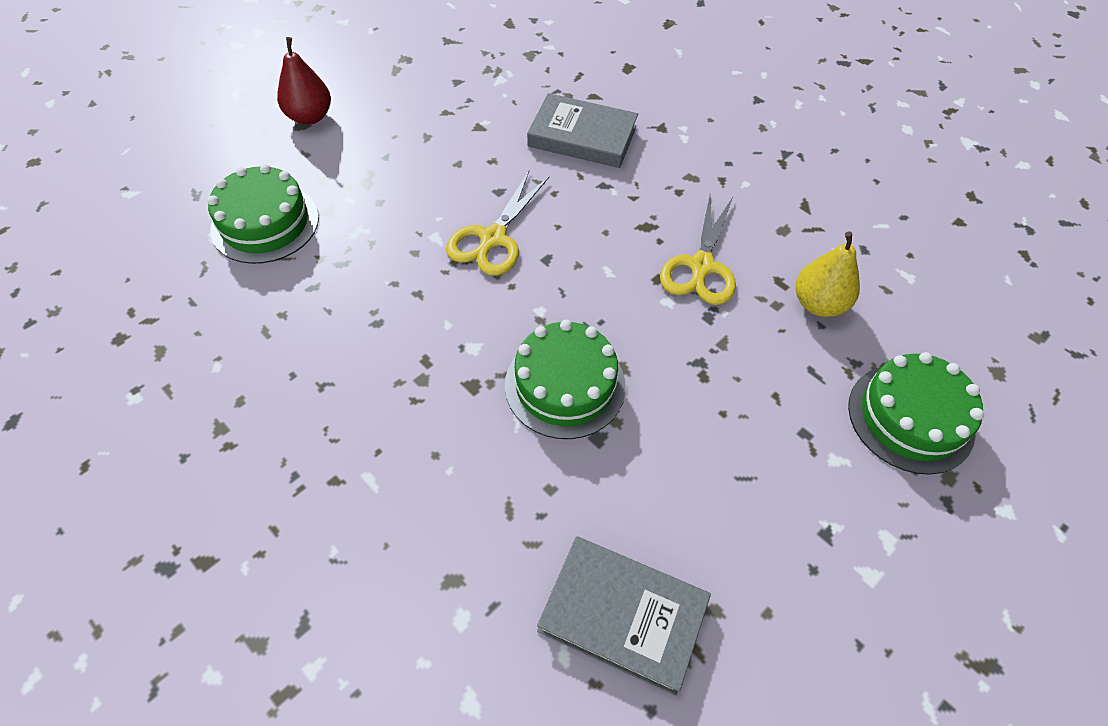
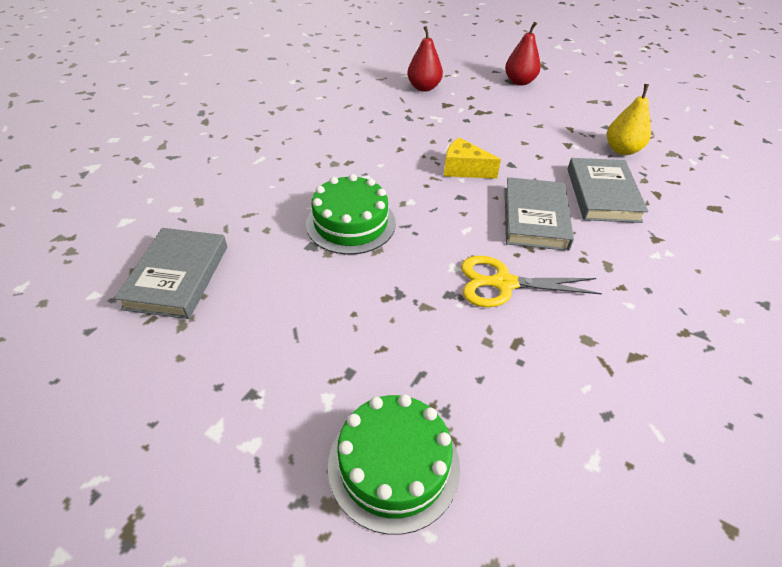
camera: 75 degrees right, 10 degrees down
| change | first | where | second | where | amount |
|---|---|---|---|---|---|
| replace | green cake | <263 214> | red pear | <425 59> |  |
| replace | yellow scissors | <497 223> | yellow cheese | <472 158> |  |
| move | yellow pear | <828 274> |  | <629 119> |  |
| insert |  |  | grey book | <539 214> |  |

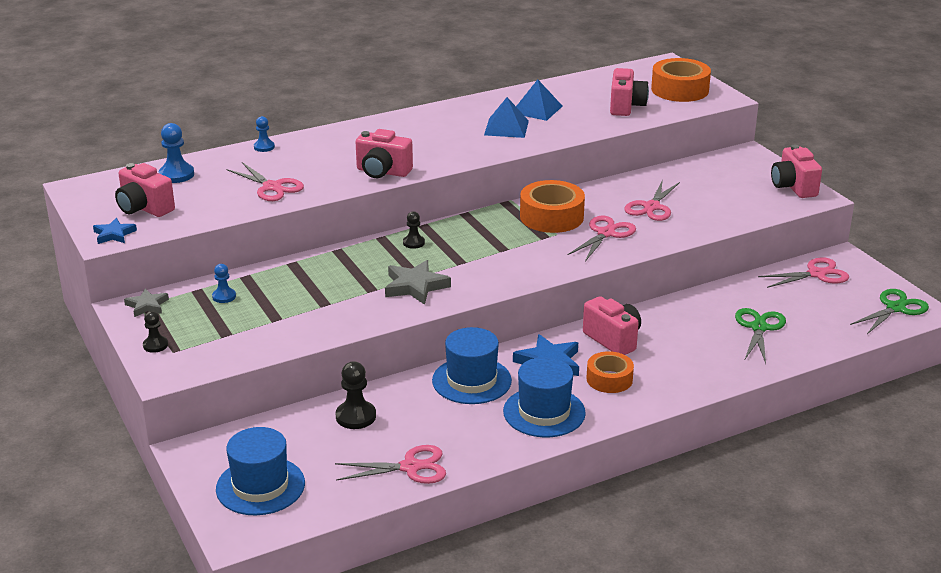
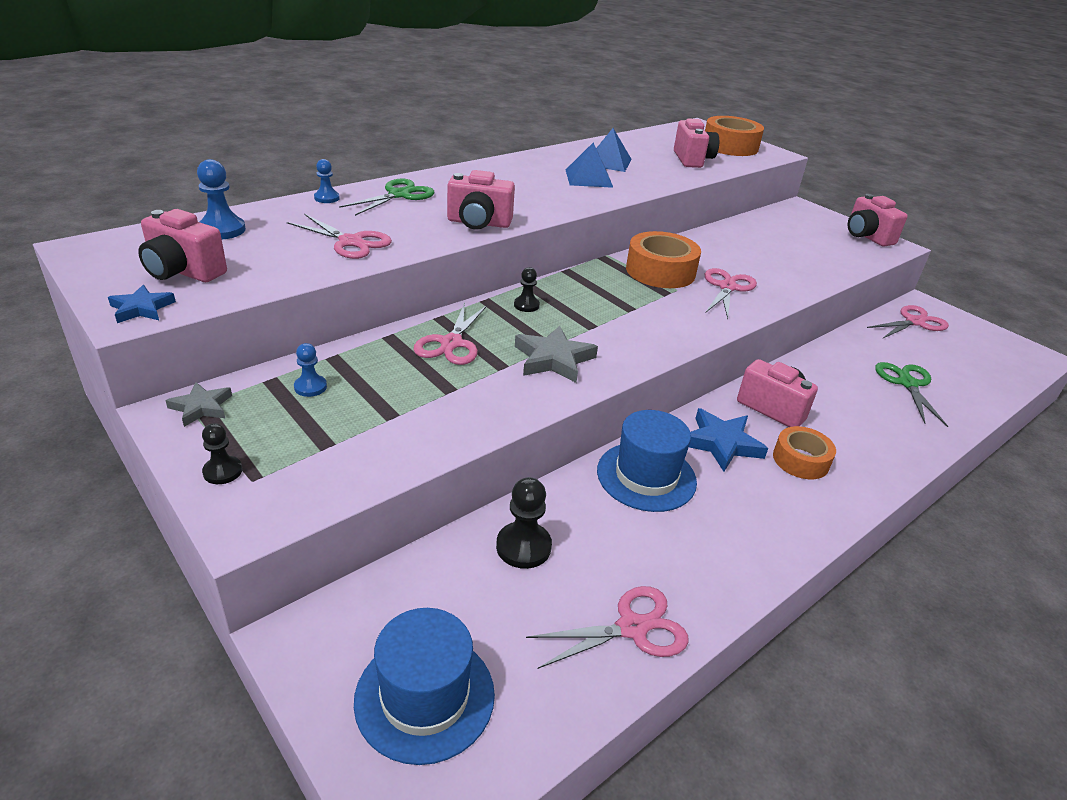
camera: 15 degrees left, 5 degrees up
| change | first | where | second | where | amount |
|---|---|---|---|---|---|
| move | pink scissors | <652 200> |  | <450 334> |  |
| move | green scissors | <889 311> |  | <387 197> |  |
| delete | blue hat | <544 397> |  |  |  |

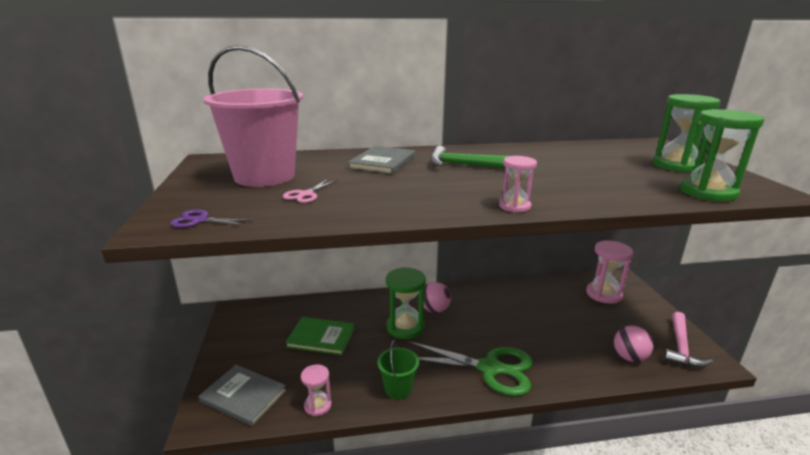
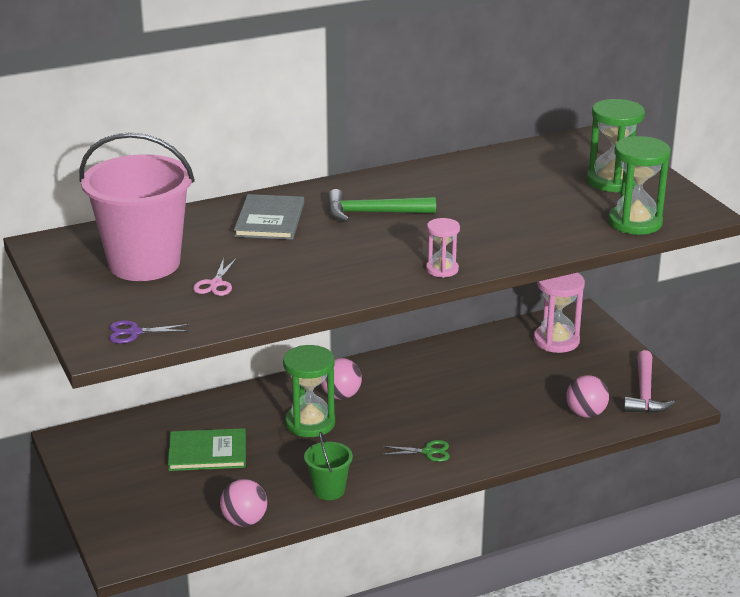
camera: 15 degrees left, 5 degrees up
| change | first | where | second | where | amount |
|---|---|---|---|---|---|
| resize | green scissors | <470 368> |  | <416 451> | x0.43 |
| replace | pink hourglass | <316 390> | pink ball | <243 503> |  |
| delete | grey book | <243 395> |  |  |  |

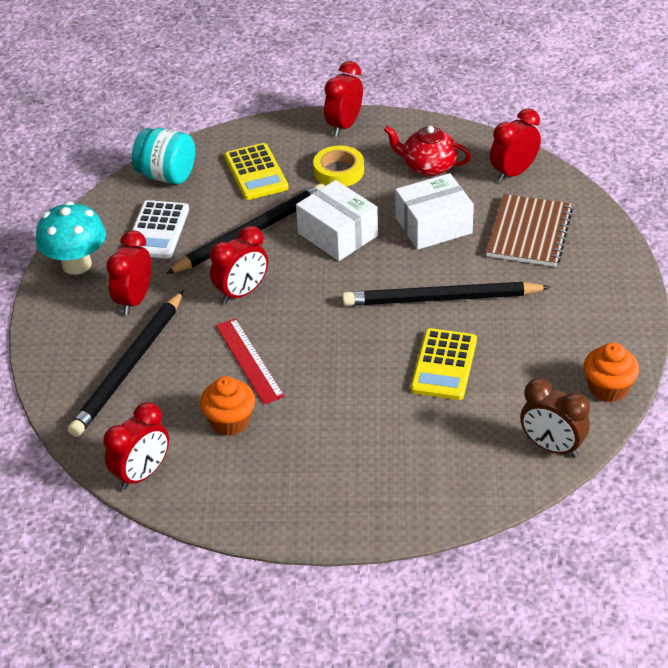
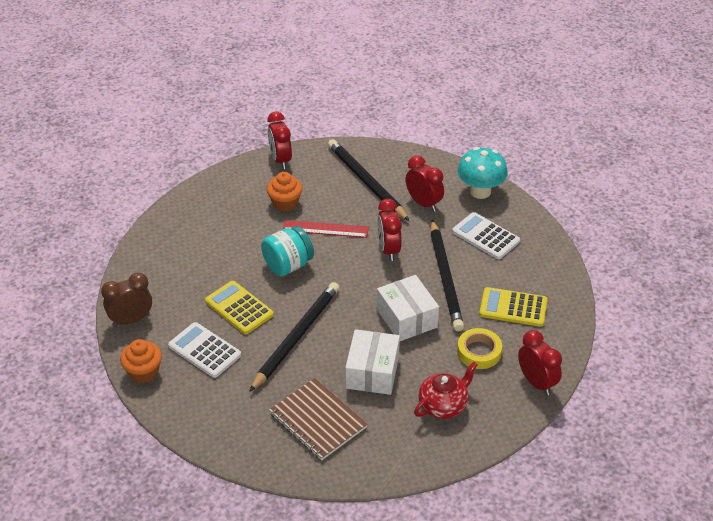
camera: 120 degrees right, 0 degrees up
| change | first | where | second | where | amount |
|---|---|---|---|---|---|
| delete | red clock | <515 145> |  |  |  |
| move | turquoise jar | <163 156> |  | <287 251> |  |
| rotate | white box | <337 220> |  | <408 308> | 75 degrees clockwise |
| insert |  |  | white calculator | <204 350> |  |

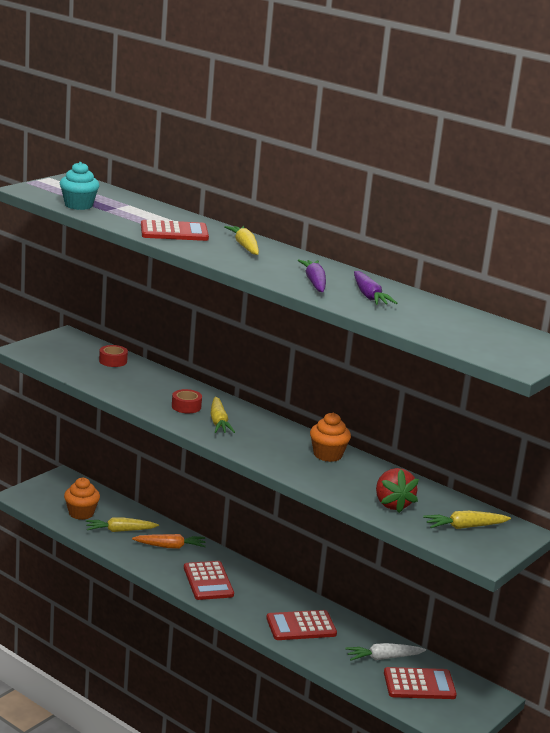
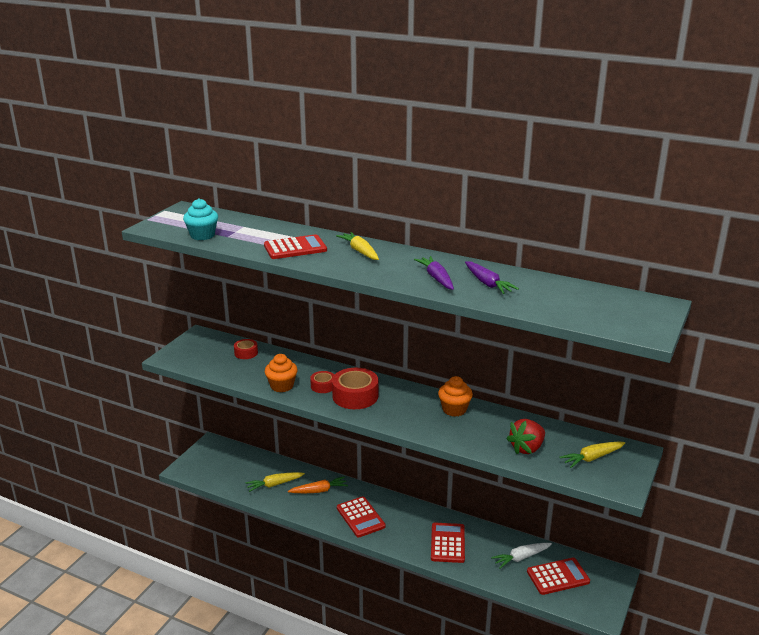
camera: 10 degrees left, 5 degrees up
| change | first | where | second | where | amount |
|---|---|---|---|---|---|
| replace | yellow carrot | <223 415> | red tape | <355 388> |  |
| rotate | red strawberry | <397 490> |  | <525 436> | 75 degrees clockwise |
| move | orange cupcake | <82 498> |  | <281 373> |  |
| rotate | red calculator | <301 625> |  | <448 543> | 120 degrees clockwise |

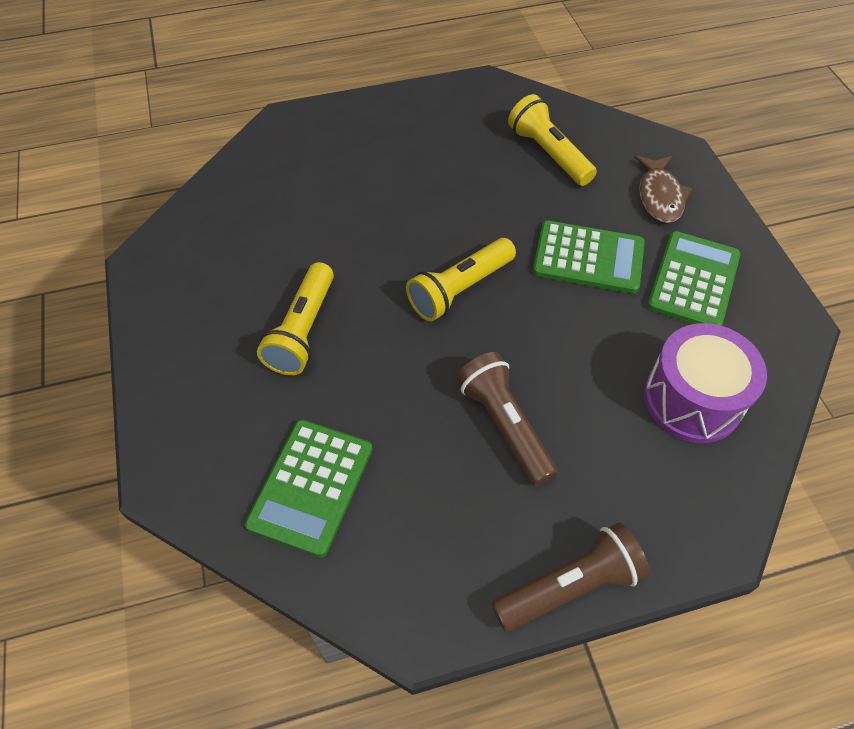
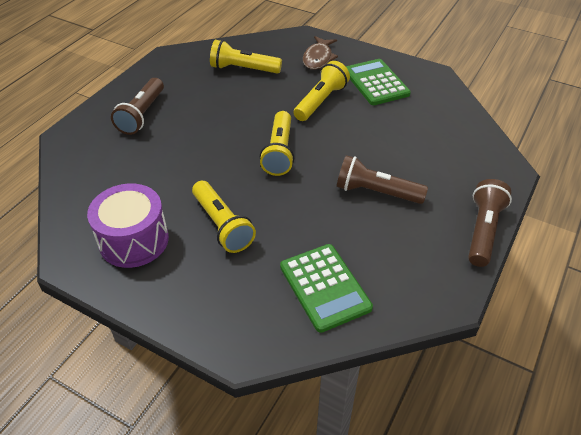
camera: 45 degrees left, 10 degrees down
| change | first | where | second | where | amount |
|---|---|---|---|---|---|
| rotate | brown fish | <663 189> |  | <320 52> | 60 degrees clockwise |
| replace | green calculator | <589 257> | yellow flashlight | <322 91> |  |
| move | purple drum | <705 383> |  | <128 226> |  |
| insert |  |  | brown flashlight | <137 106> |  |

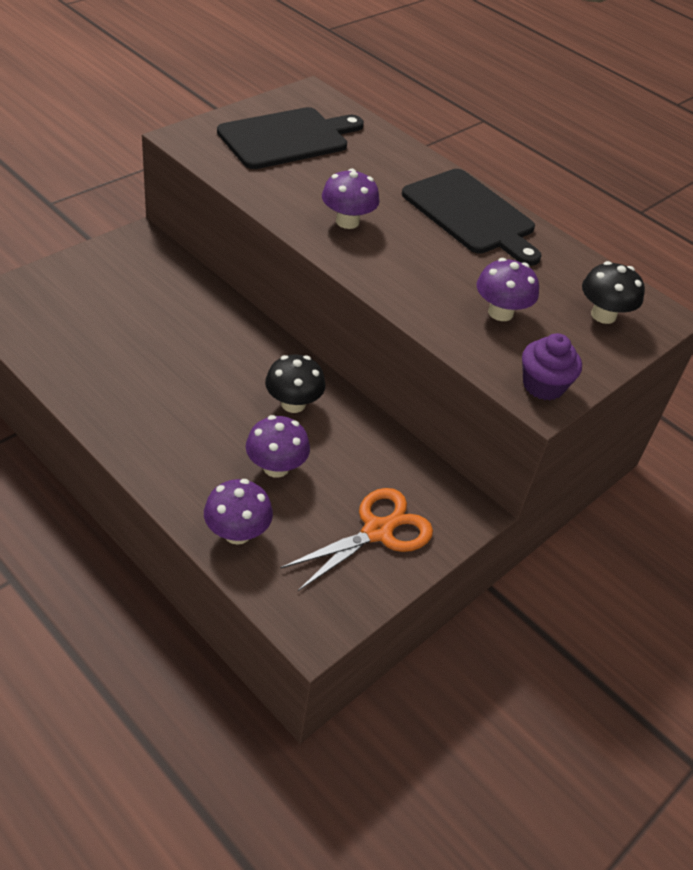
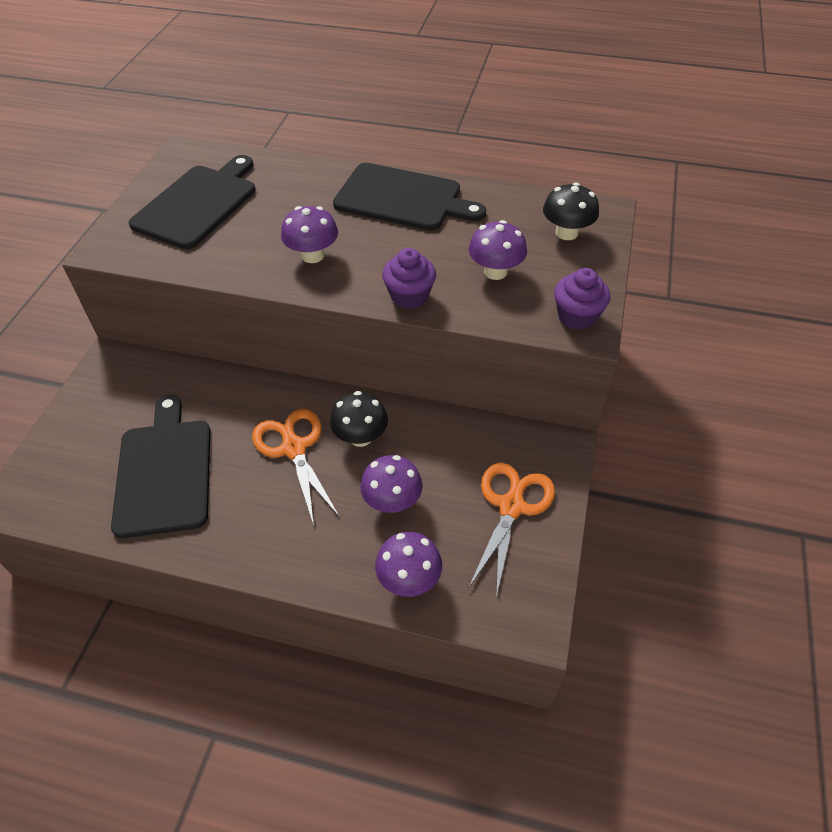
camera: 25 degrees left, 5 degrees up
| change | first | where | second | where | amount |
|---|---|---|---|---|---|
| insert |  |  | purple cupcake | <409 278> |  |
| insert |  |  | black cutting board | <161 466> |  |
| insert |  |  | orange scissors | <296 467> |  |

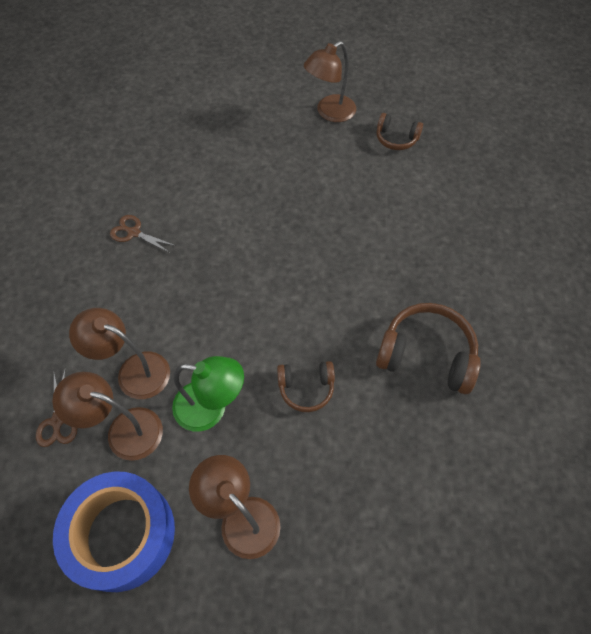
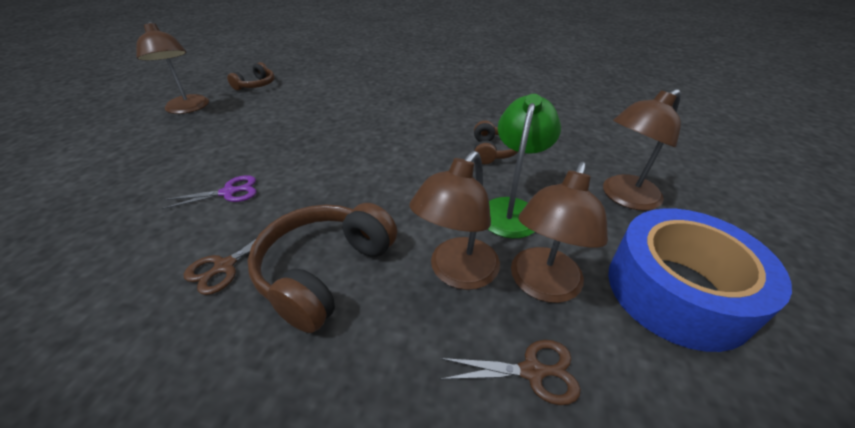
camera: 80 degrees left, 20 degrees down
| change | first | where | second | where | amount |
|---|---|---|---|---|---|
| move | brown headphones | <428 348> |  | <322 268> |  |
| insert |  |  | purple scissors | <208 192> |  |

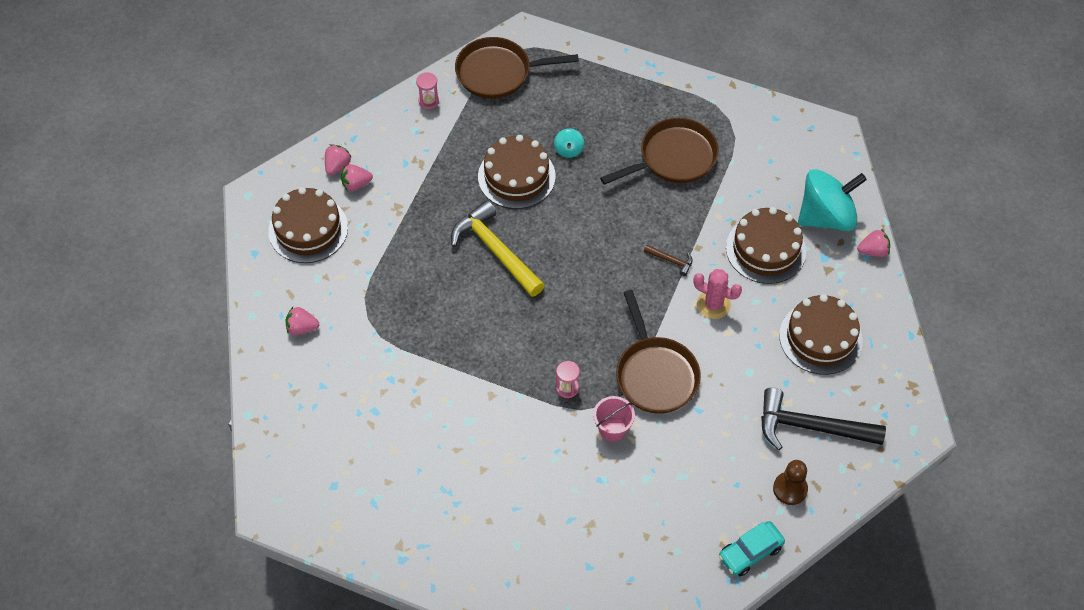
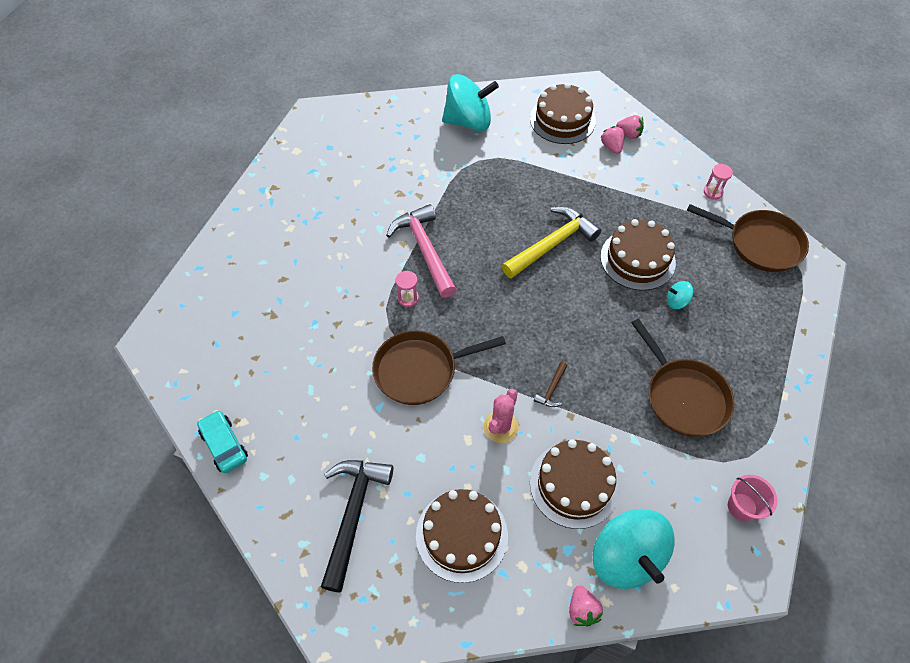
camera: 90 degrees right, 0 degrees up
| change | first | where | second | where | amount |
|---|---|---|---|---|---|
| rotate | brown pan | <517 68> |  | <748 238> | 120 degrees clockwise |
| replace | pink strawberry | <302 321> | turquoise spinning top | <470 102> |  |
| move | pink bucket | <614 419> |  | <752 498> |  |
| delete | brown pawn | <790 482> |  |  |  |
| insert |  |  | pink hammer | <421 251> |  |

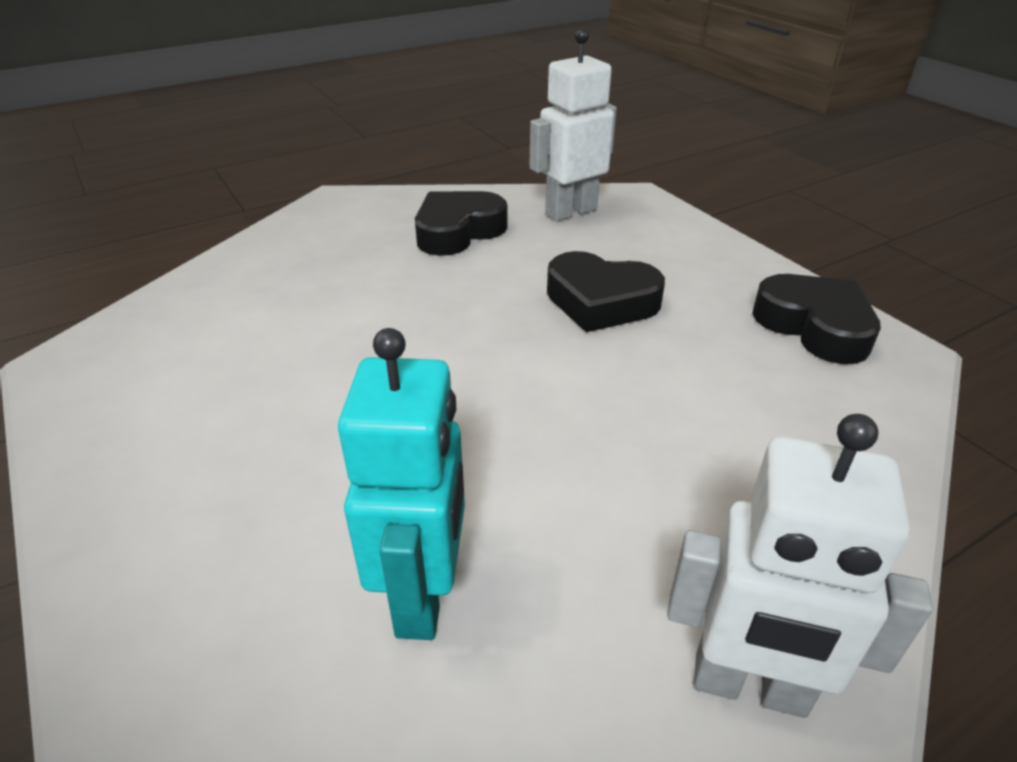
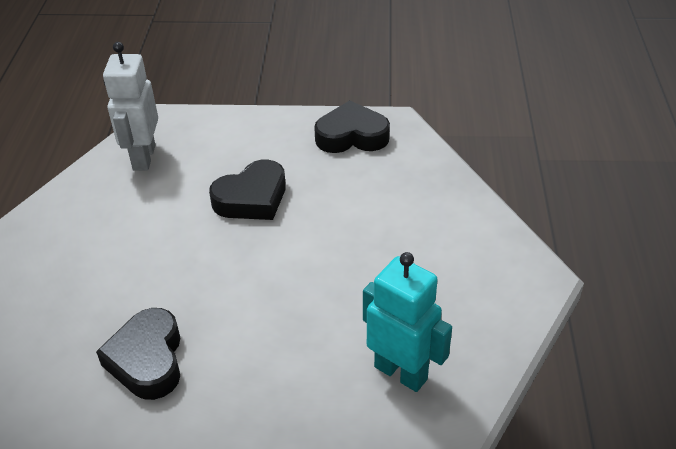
camera: 55 degrees left, 5 degrees up
| change | first | where | second | where | amount |
|---|---|---|---|---|---|
| move | black heart | <461 223> |  | <138 354> |  |
| delete | white robot | <800 566> |  |  |  |

